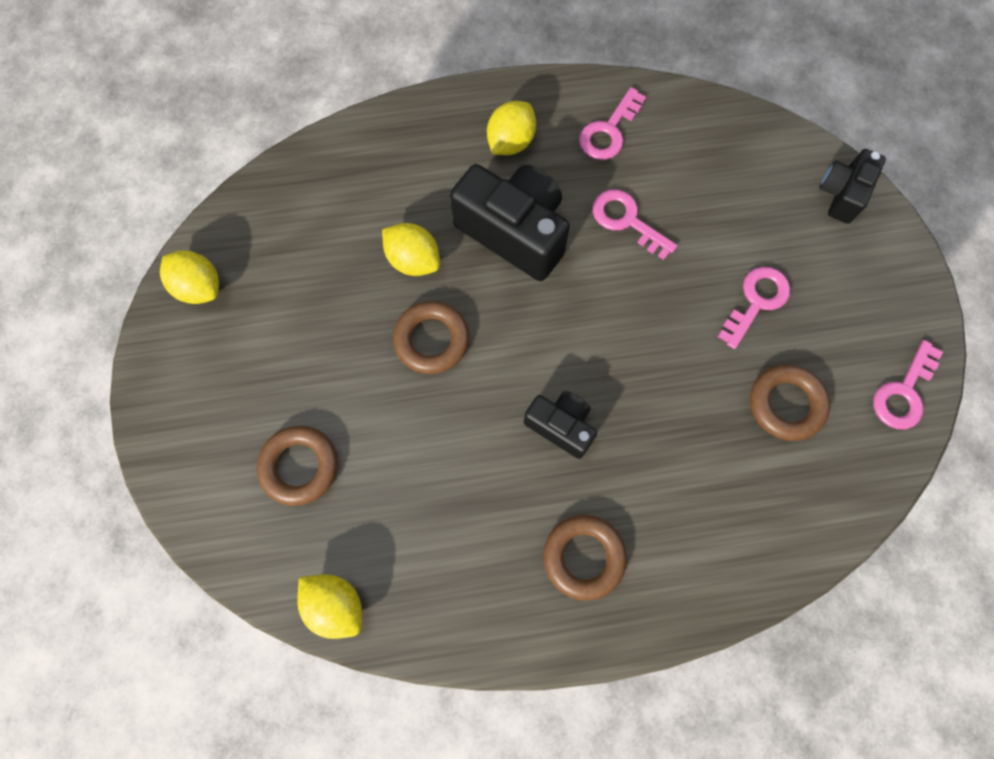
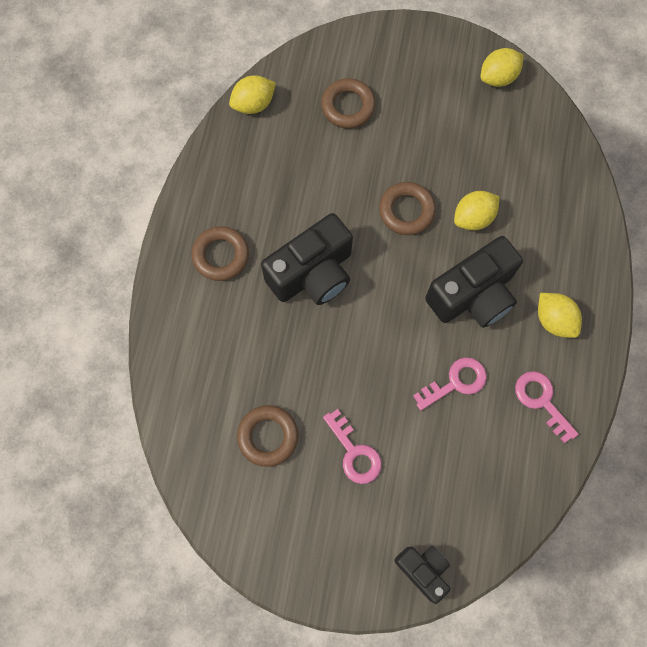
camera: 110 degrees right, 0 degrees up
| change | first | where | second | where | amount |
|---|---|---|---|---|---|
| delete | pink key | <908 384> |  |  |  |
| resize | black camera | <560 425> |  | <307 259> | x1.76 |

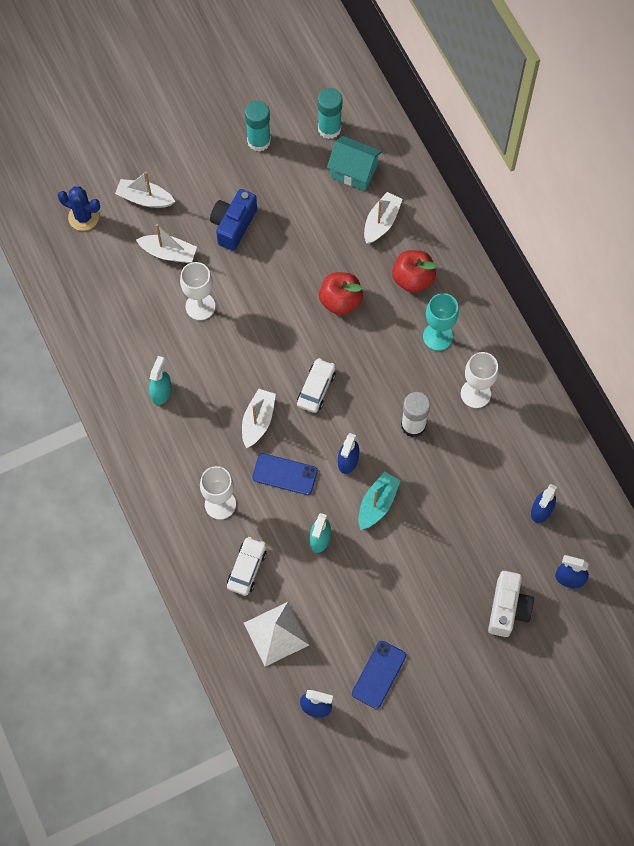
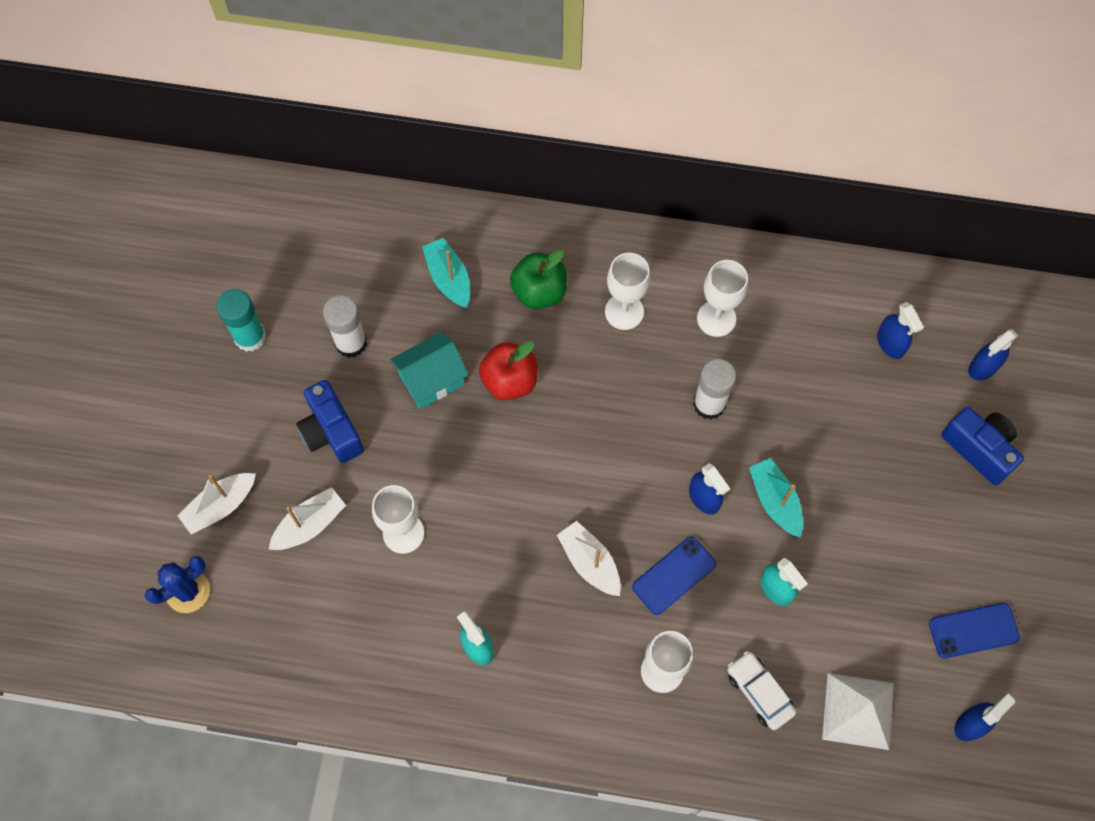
camera: 55 degrees left, 0 degrees up
| change | first | where | second | where | amount |
|---|---|---|---|---|---|
| delete | turquoise glue stick | <330 113> |  |  |  |
| move | turquoise house | <354 163> |  | <429 370> |  |
| recolor | white boat | <383 218> | turquoise boat | <446 273> |  |
| recolor | red apple | <414 271> | green apple | <538 279> |  |
| recolor | turquoise goblet | <441 322> | white goblet | <627 291> |  |
| delete | white car | <316 385> |  |  |  |
| recolor | white camera | <511 604> | blue camera | <982 446> |  |
| rotate | blue phone | <379 675> |  | <974 630> | 75 degrees counterclockwise |
| insert |  |  | white glue stick | <345 326> |  |

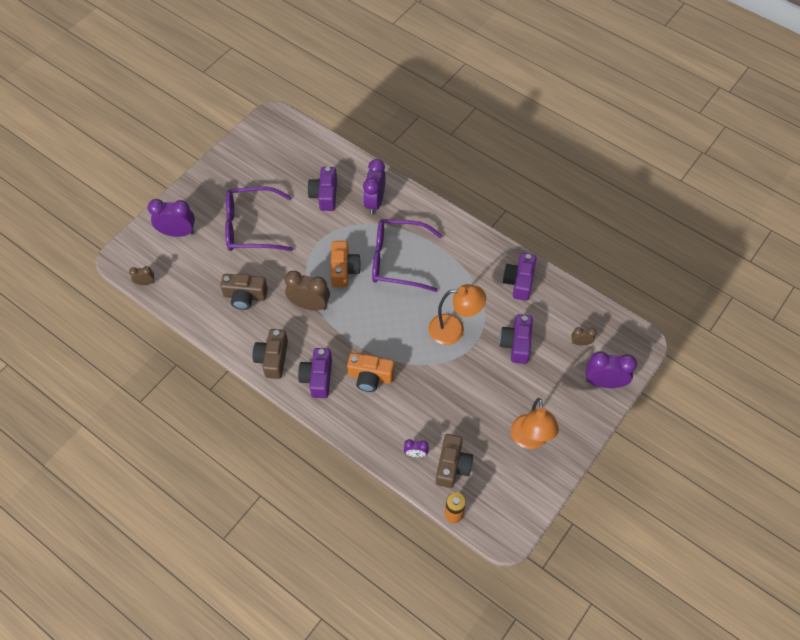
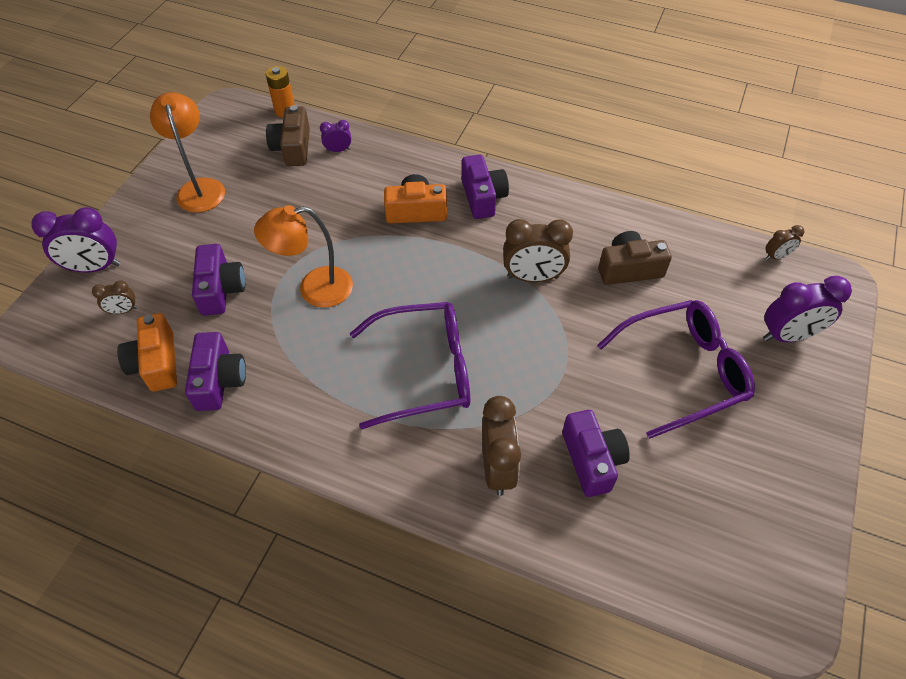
camera: 165 degrees right, 5 degrees down
| change | first | where | second | where | amount |
|---|---|---|---|---|---|
| recolor | purple clock | <374 187> | brown clock | <501 446> |  |
| move | orange camera | <345 264> |  | <147 352> |  |
| delete | brown camera | <270 354> |  |  |  |

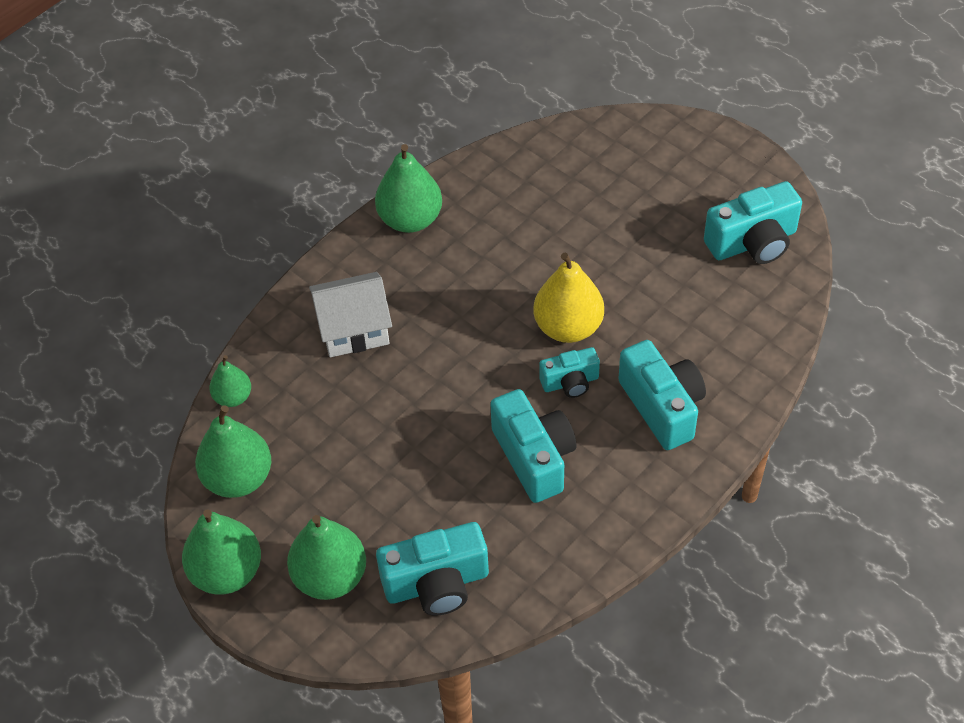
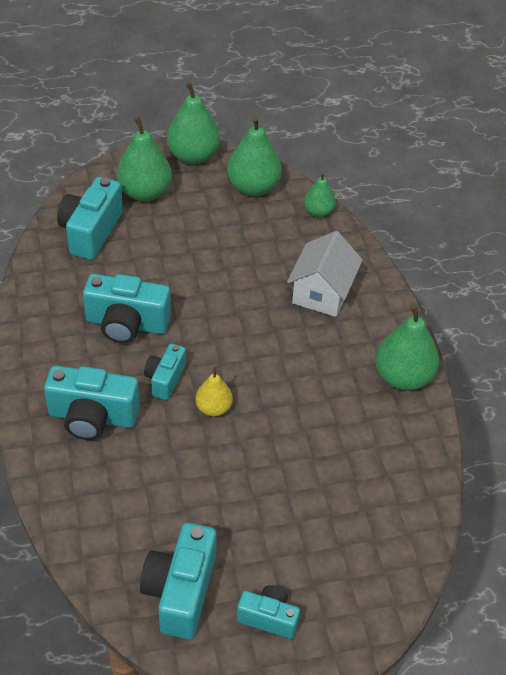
camera: 120 degrees right, 5 degrees down
| change | first | where | second | where | amount |
|---|---|---|---|---|---|
| resize | yellow pear | <569 298> |  | <214 391> | x0.57 |
| insert |  |  | turquoise camera | <268 612> |  |

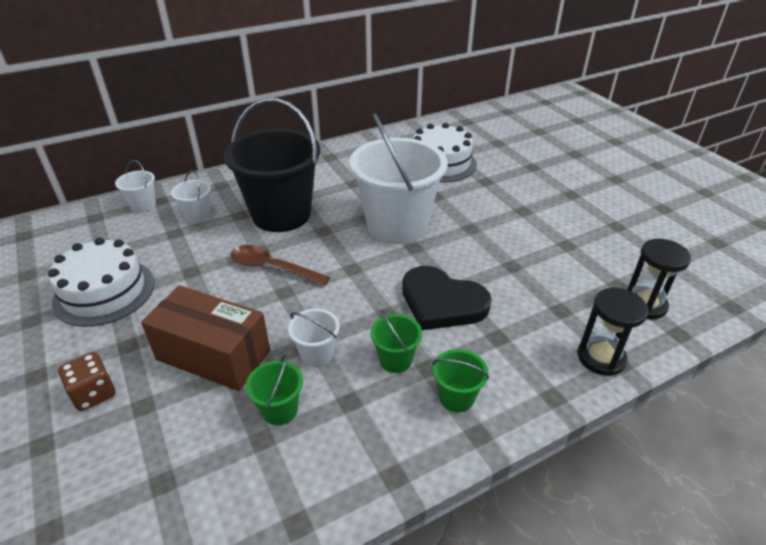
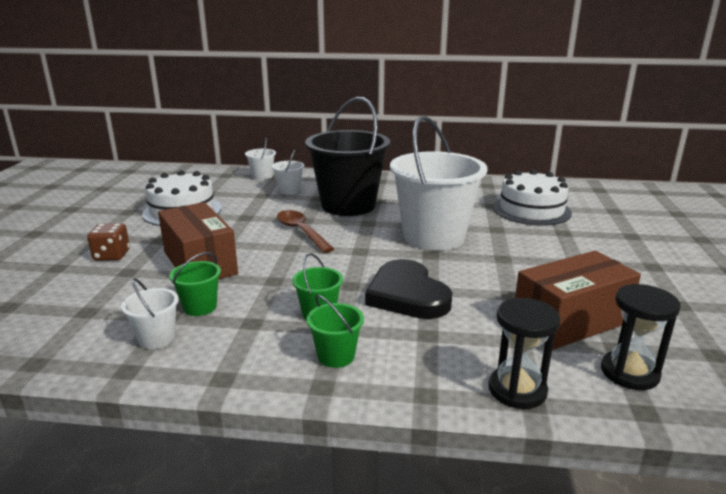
camera: 35 degrees right, 15 degrees down
| change | first | where | second | where | amount |
|---|---|---|---|---|---|
| move | white bucket | <314 338> |  | <150 313> |  |
| insert |  |  | brown box | <578 300> |  |

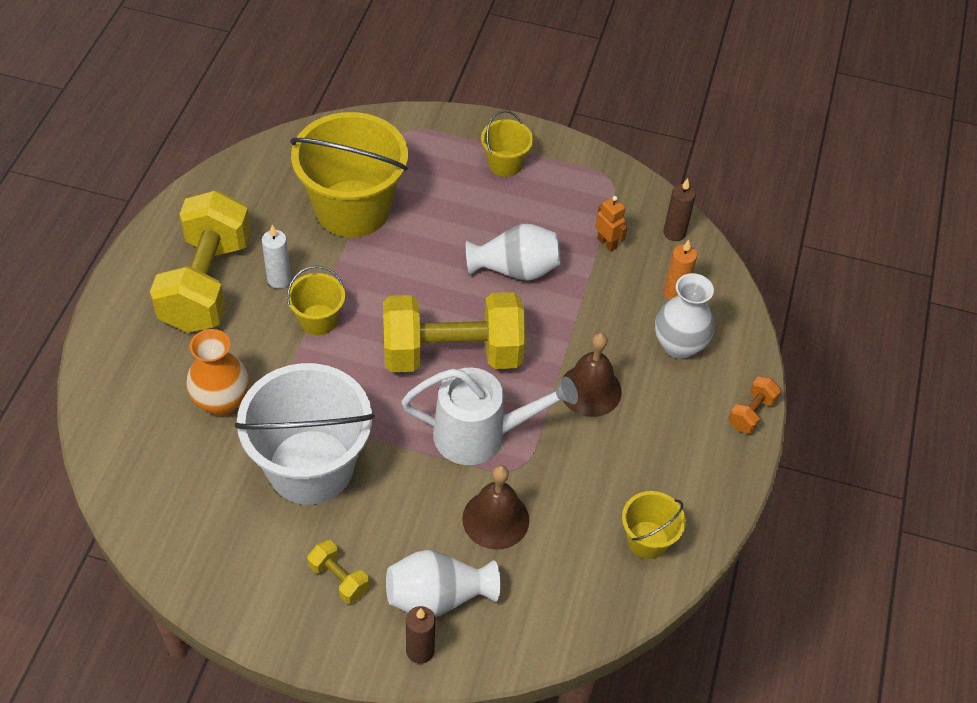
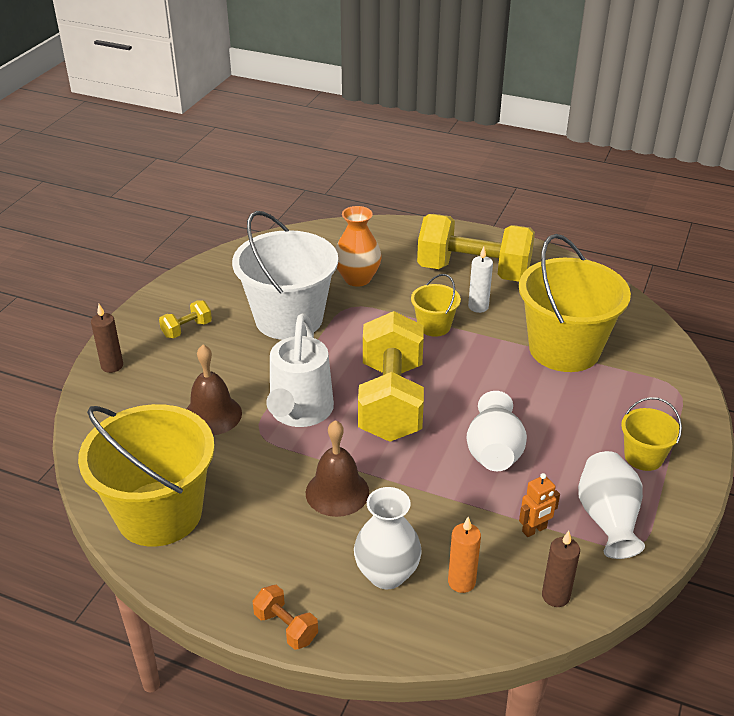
camera: 100 degrees right, 15 degrees down
| change | first | where | second | where | amount |
|---|---|---|---|---|---|
| resize | yellow bucket | <654 525> |  | <146 475> | x2.10 |
| move | white vase | <443 583> |  | <611 505> |  |

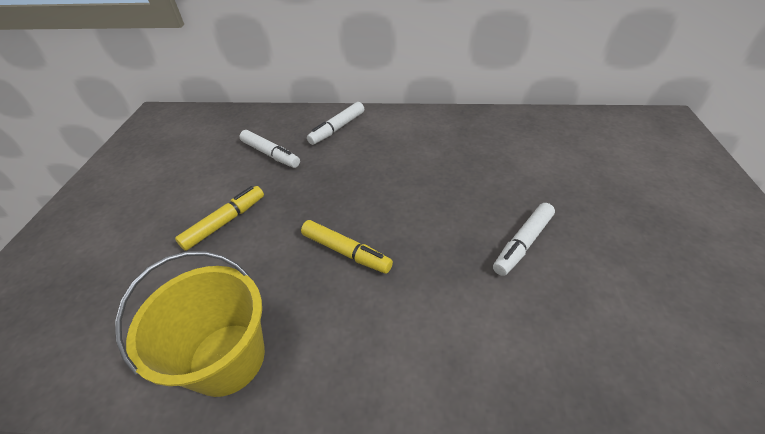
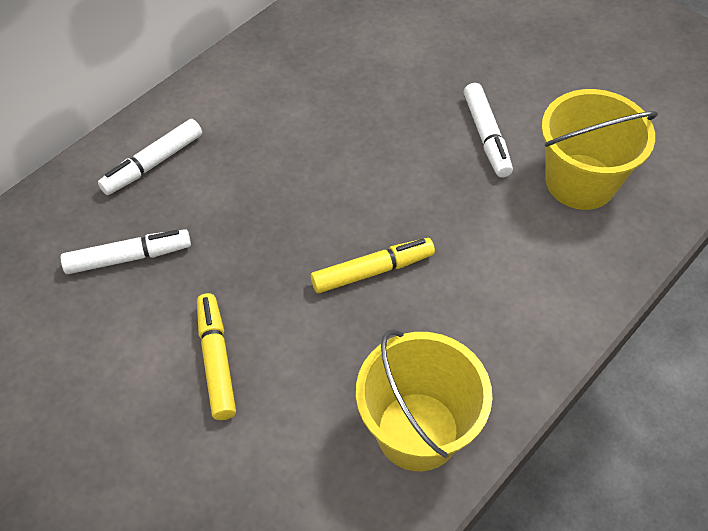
camera: 55 degrees left, 10 degrees up
| change | first | where | second | where | amount |
|---|---|---|---|---|---|
| rotate | white marker | <335 123> |  | <150 157> | 60 degrees clockwise |
| insert |  |  | yellow bucket | <599 149> |  |

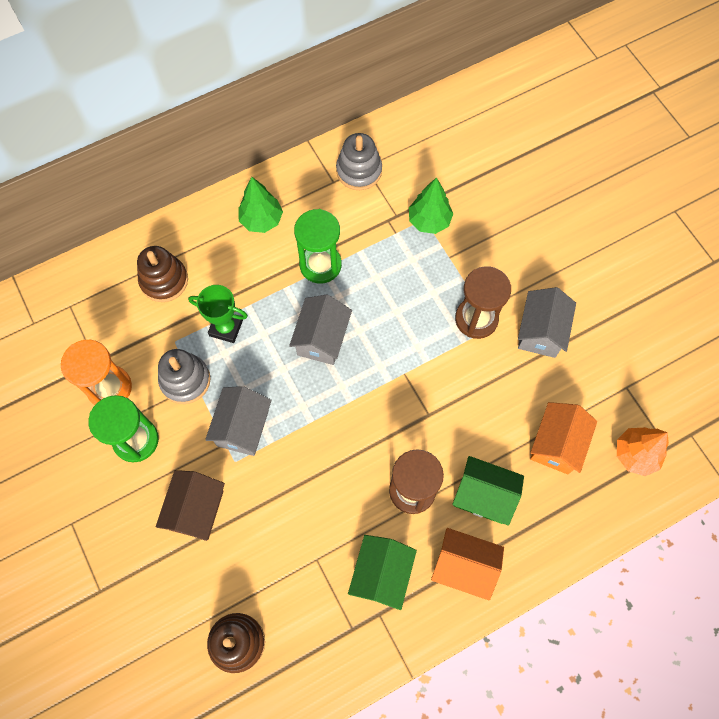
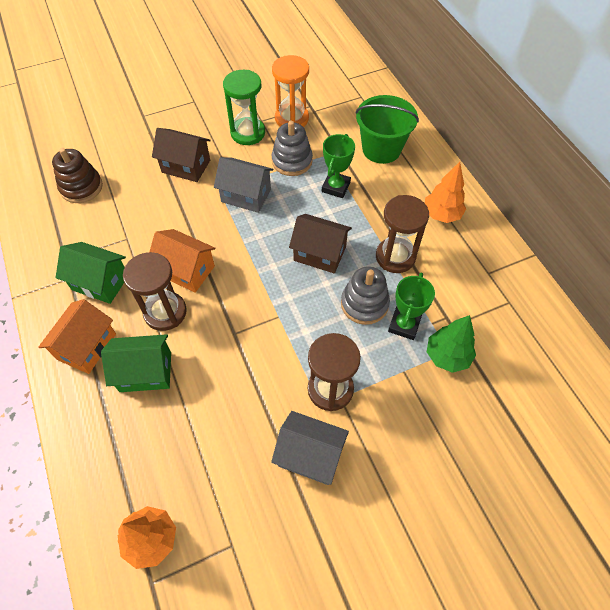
camera: 95 degrees right, 10 degrees down
| change | first | where | second | where | amount |
|---|---|---|---|---|---|
| move | grey stacking toy | <359 161> |  | <365 295> |  |
| recolor | green tree | <260 205> | orange tree | <445 192> |  |
| recolor | green hourglass | <318 246> | brown hourglass | <402 234> |  |
| replace | brown stacking toy | <162 274> | green bucket | <387 129> |  |
| recolor | grey house | <320 330> | brown house | <320 244> |  |
| move | orange house | <563 438> |  | <183 261> |  |
| rotate | green house | <488 491> |  | <136 363> | 60 degrees clockwise |
| insert |  |  | green trophy | <411 306> |  |

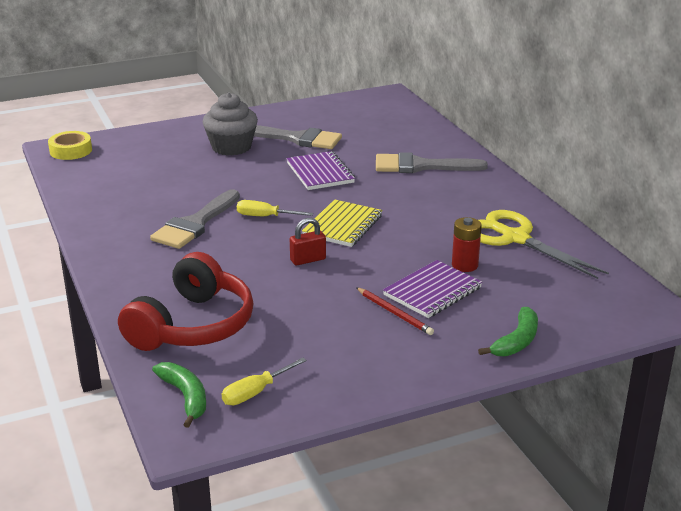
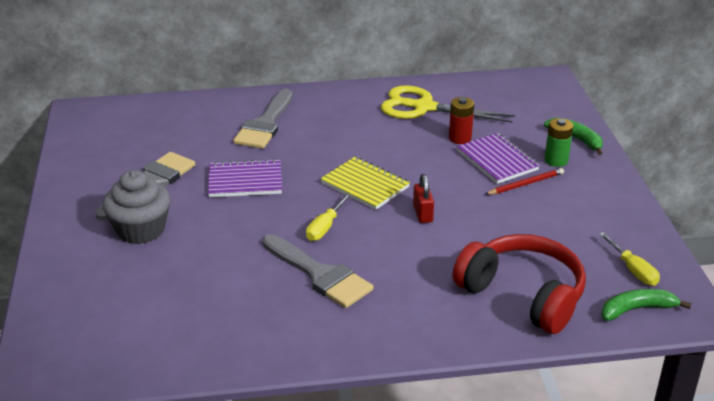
camera: 75 degrees left, 5 degrees up
| change | first | where | second | where | amount |
|---|---|---|---|---|---|
| delete | yellow tape | <70 145> |  |  |  |
| rotate | yellow scissors | <544 244> |  | <448 104> | 45 degrees clockwise |
| insert |  |  | green battery | <558 142> |  |

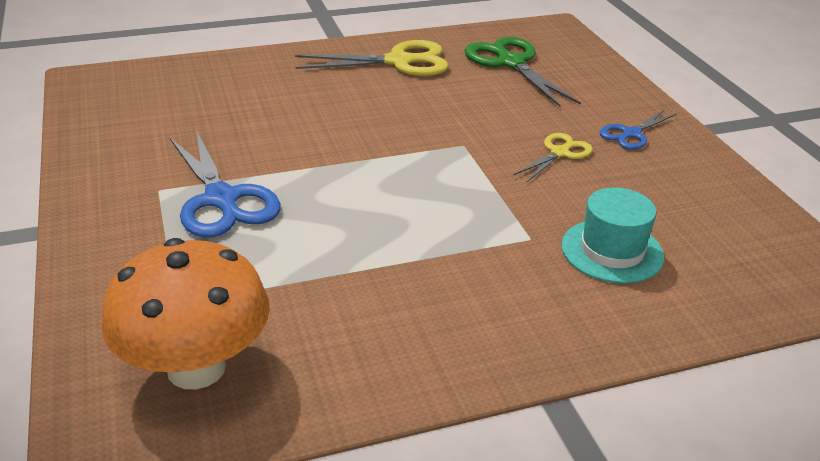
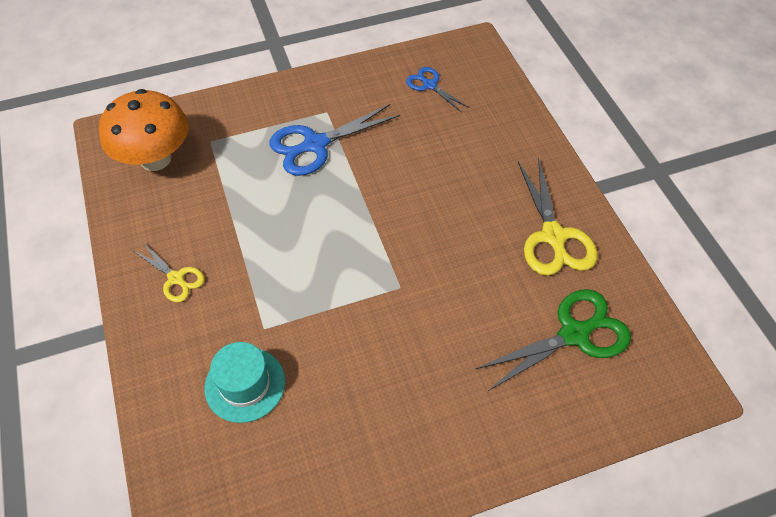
camera: 90 degrees right, 20 degrees up
| change | first | where | second | where | amount |
|---|---|---|---|---|---|
| move | blue scissors | <638 129> |  | <437 90> |  |
| move | yellow scissors | <553 158> |  | <169 273> |  |

